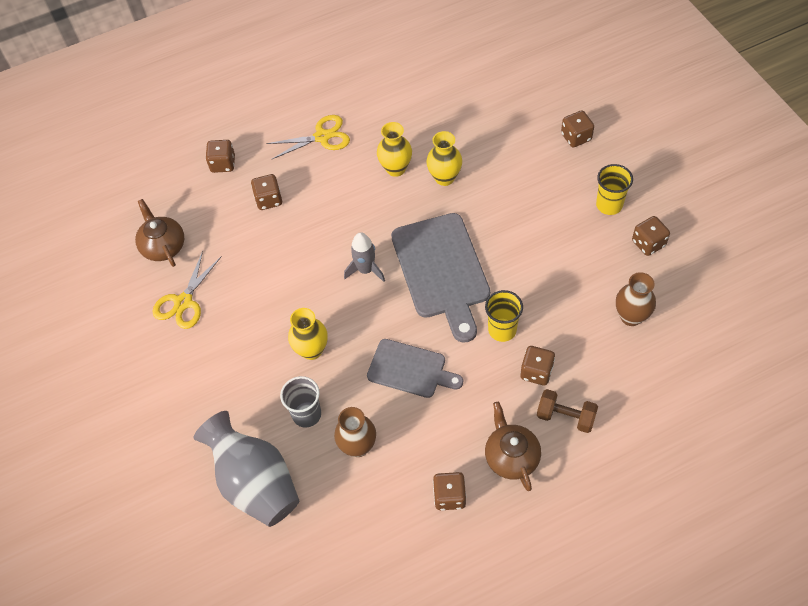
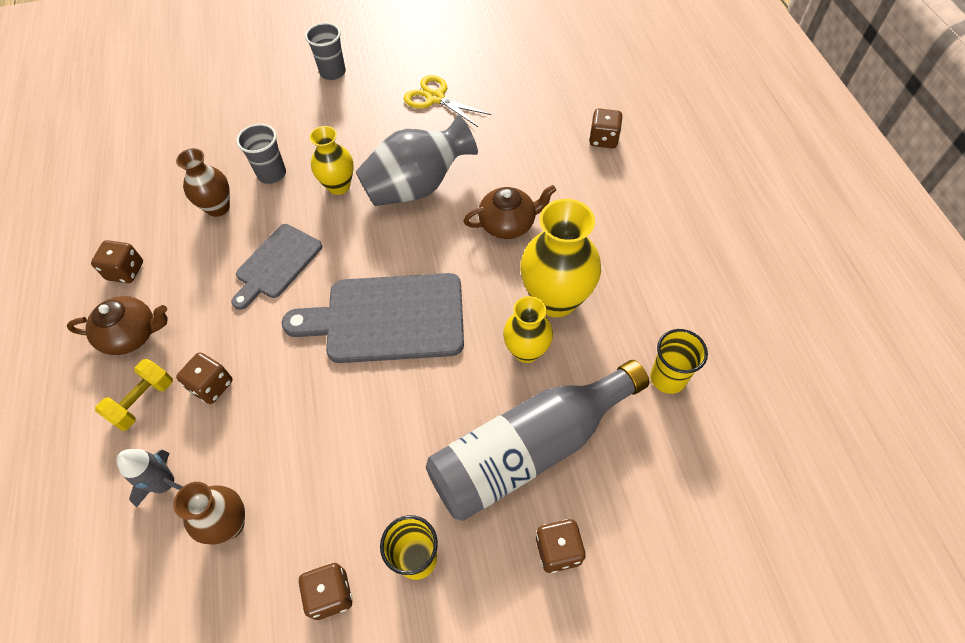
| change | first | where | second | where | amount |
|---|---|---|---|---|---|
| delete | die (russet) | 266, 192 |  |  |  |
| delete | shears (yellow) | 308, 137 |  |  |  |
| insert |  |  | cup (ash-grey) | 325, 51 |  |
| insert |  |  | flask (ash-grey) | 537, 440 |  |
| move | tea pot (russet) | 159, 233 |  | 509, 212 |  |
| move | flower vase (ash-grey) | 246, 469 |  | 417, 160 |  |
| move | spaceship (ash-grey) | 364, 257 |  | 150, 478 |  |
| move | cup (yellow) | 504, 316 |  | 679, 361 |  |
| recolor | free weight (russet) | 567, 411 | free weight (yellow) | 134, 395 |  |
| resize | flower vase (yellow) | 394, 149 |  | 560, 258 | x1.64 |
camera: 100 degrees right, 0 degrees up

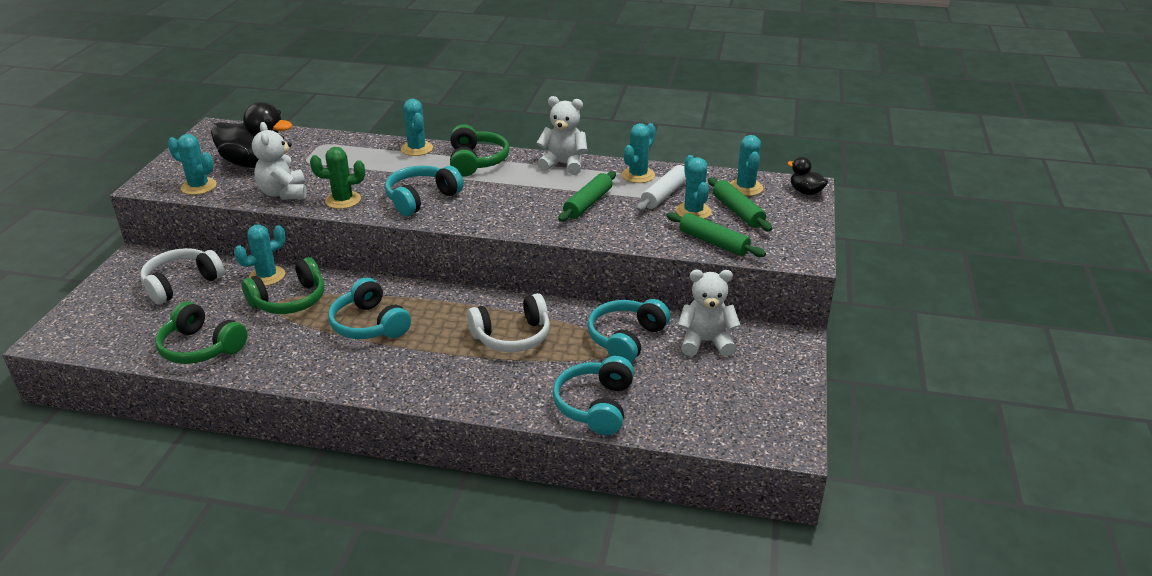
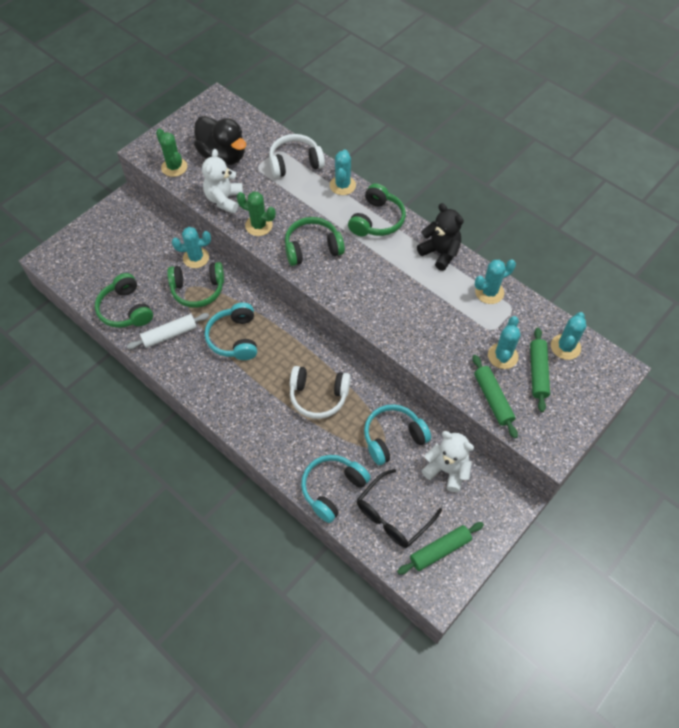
| change | first | where | second | where | amount |
|---|---|---|---|---|---|
| delete | toy duck (jet-black) | 807, 176 |  |  |  |
| insert |  |  | spectacles (jet-black) | 399, 508 |  |
| move | over-ear headphones (white) | 182, 276 |  | 297, 156 |  |
| move | dough roller (emerald) | 587, 196 |  | 440, 548 |  |
| move | dough roller (white) | 661, 188 |  | 168, 331 |  |
| recolor | cactus (aqua) | 192, 164 | cactus (emerald) | 171, 153 |  |
| recolor | over-ear headphones (aqua) | 424, 190 | over-ear headphones (emerald) | 315, 241 |  |
| recolor | stuffed bear (white) | 562, 135 | stuffed bear (jet-black) | 440, 237 |  |
camera: 30 degrees right, 25 degrees up

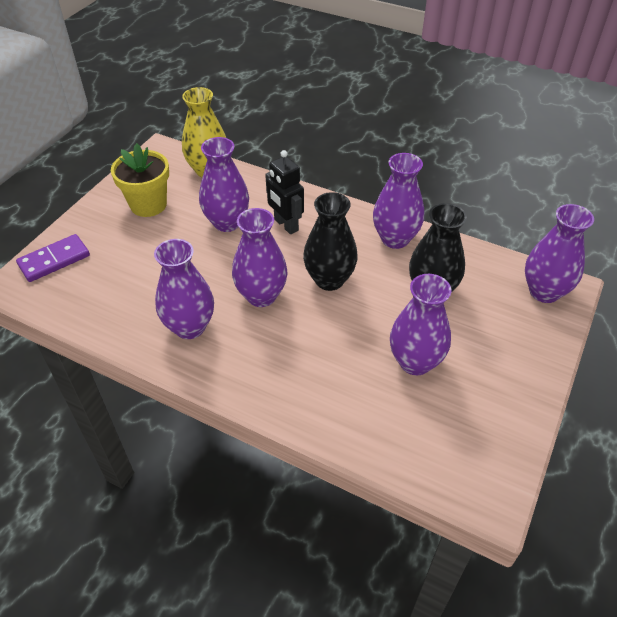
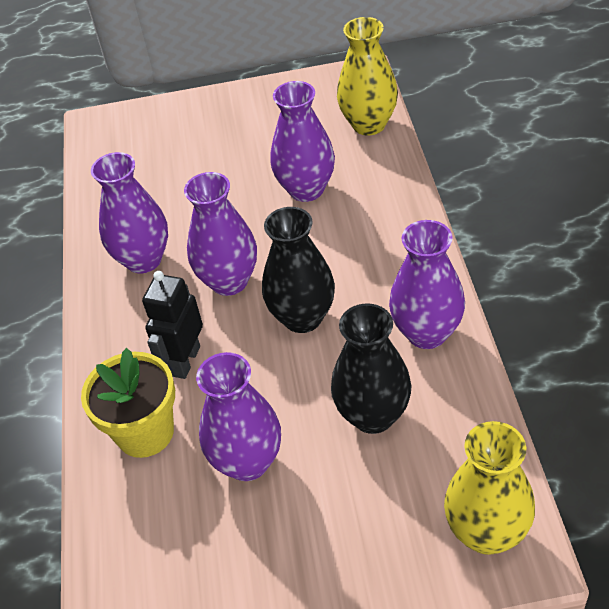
| change | first | where | second | where | amount |
|---|---|---|---|---|---|
| delete | domino tile (violet) | 53, 258 |  |  |  |
| move | flower pot (yellow) | 140, 180 |  | 128, 403 |  |
| move | robot (jet-black) | 284, 192 |  | 172, 325 |  |
| recolor | flower vase (violet) | 559, 253 | flower vase (yellow) | 489, 488 |  |
camera: 60 degrees right, 0 degrees up

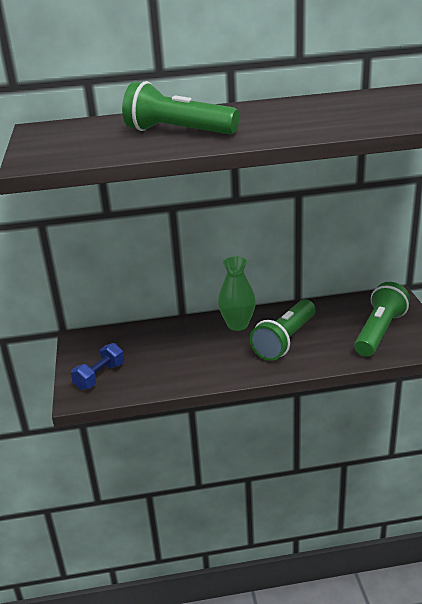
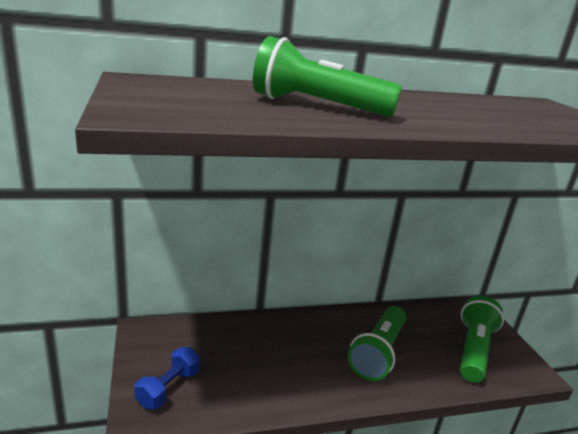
| change | first | where | second | where | amount |
|---|---|---|---|---|---|
| delete | flower vase (emerald) | 237, 293 |  |  |  |
camera: 10 degrees left, 5 degrees down

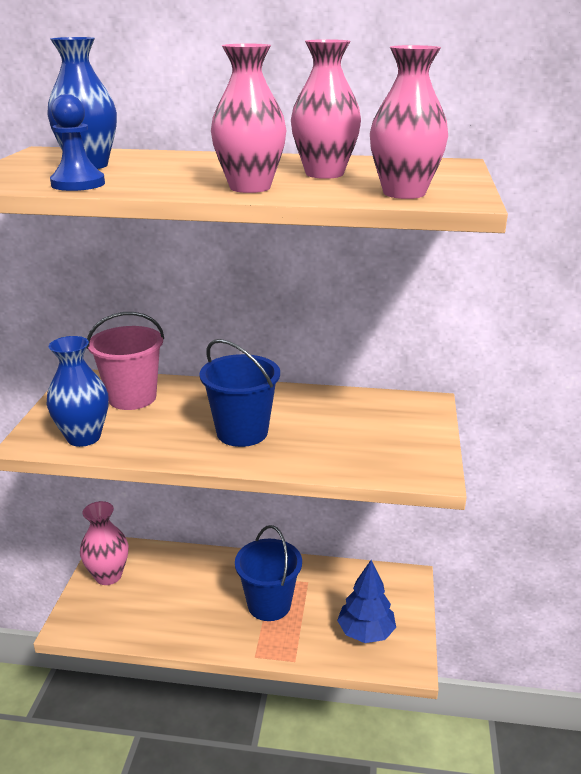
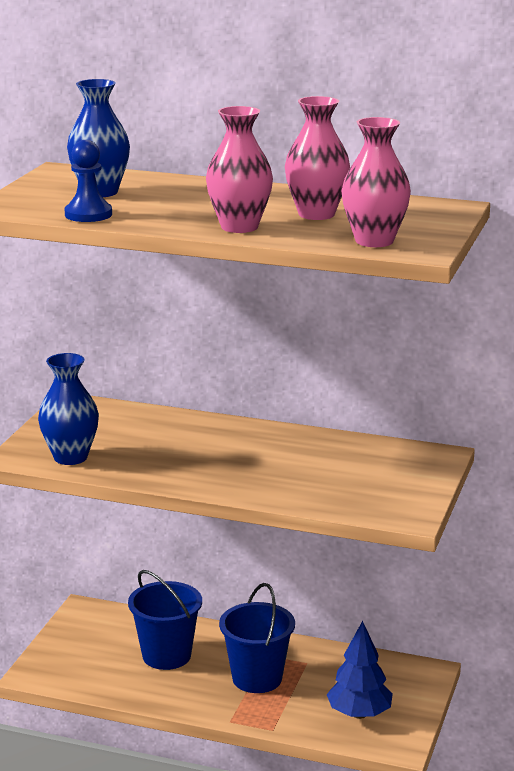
| change | first | where | second | where | amount |
|---|---|---|---|---|---|
| delete | flower vase (pink) | 104, 543 |  |  |  |
| delete | bucket (pink) | 125, 361 |  |  |  |
| move | bucket (cobalt) | 239, 393 |  | 165, 620 |  |
camera: 10 degrees right, 5 degrees down

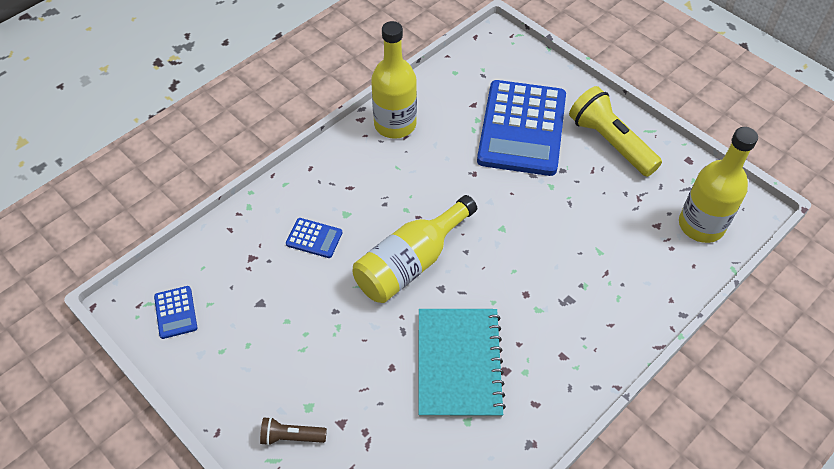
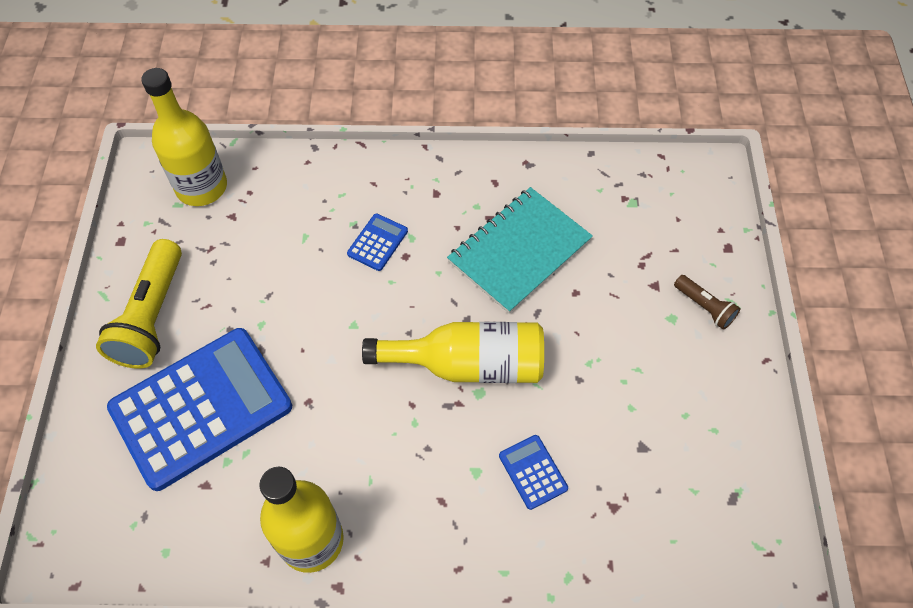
| change | first | where | second | where | amount |
|---|---|---|---|---|---|
| move | adding machine (cobalt) | 175, 312 |  | 377, 242 |  |
camera: 135 degrees left, 5 degrees up

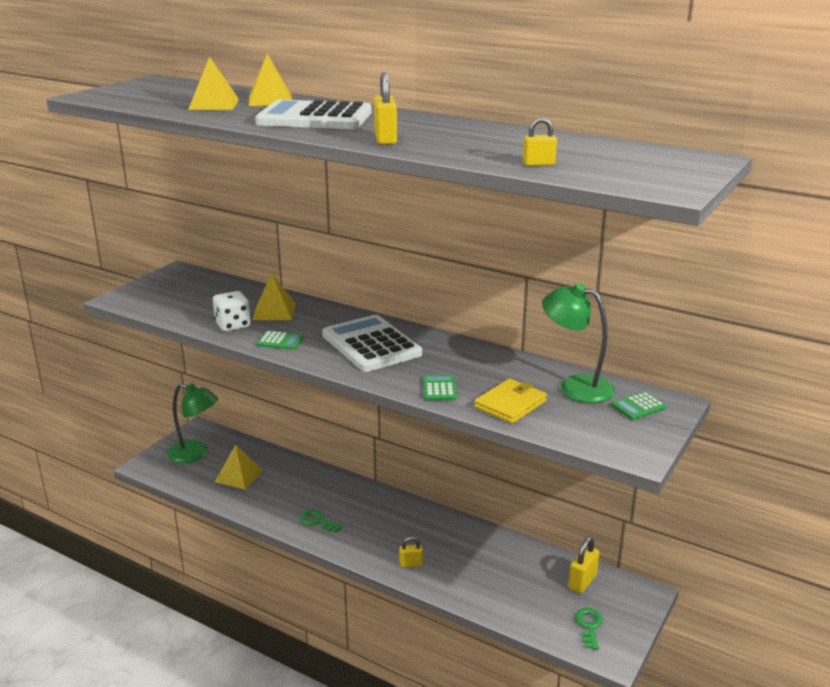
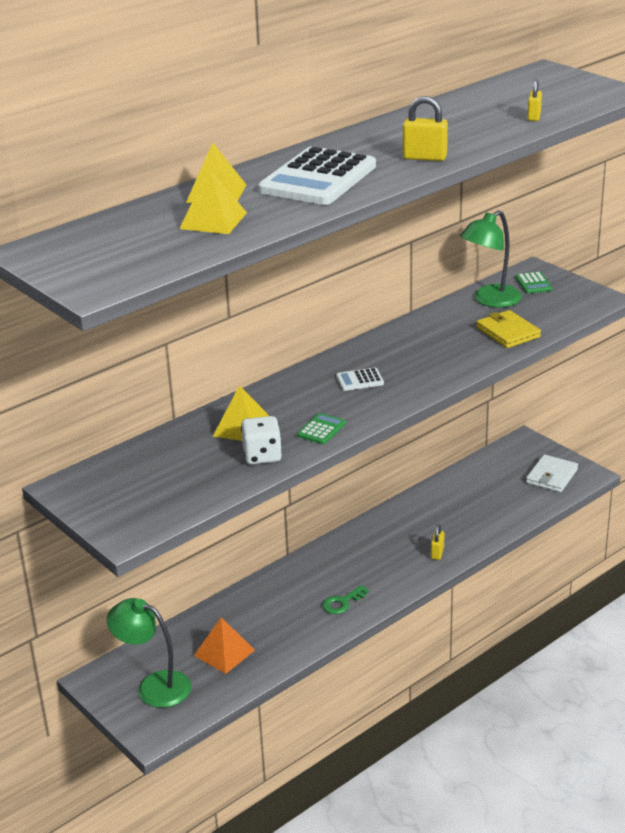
| change | first | where | second | where | amount |
|---|---|---|---|---|---|
| delete | adding machine (emerald) | 440, 387 |  |  |  |
| delete | lock (yellow) | 584, 565 |  |  |  |
| replace | latchkey (emerald) | 589, 628 | billfold (white) | 552, 473 |  |
| recolor | pyramid shape (yellow) | 239, 467 | pyramid shape (bright orange) | 224, 645 |  |
| rotate | lamp (emerald) | 192, 423 |  | 149, 653 | 105 degrees counterclockwise |
| resize | adding machine (white) | 372, 343 |  | 360, 379 | x0.44 |
camera: 70 degrees left, 5 degrees up

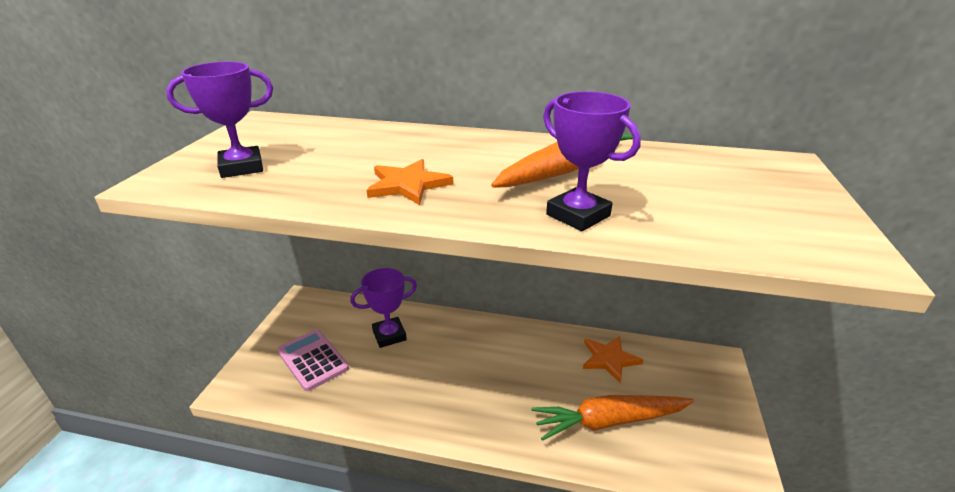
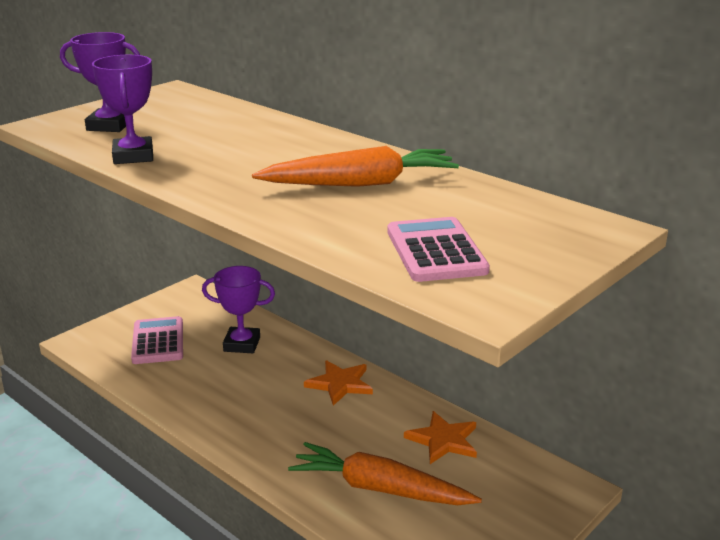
| change | first | where | second | where | amount |
|---|---|---|---|---|---|
| insert |  |  | adding machine (pink) | 438, 249 |  |
| move | star (bright orange) | 410, 182 |  | 338, 383 |  |
| move | trophy (violet) | 592, 161 |  | 122, 109 |  |
camera: 30 degrees right, 5 degrees down

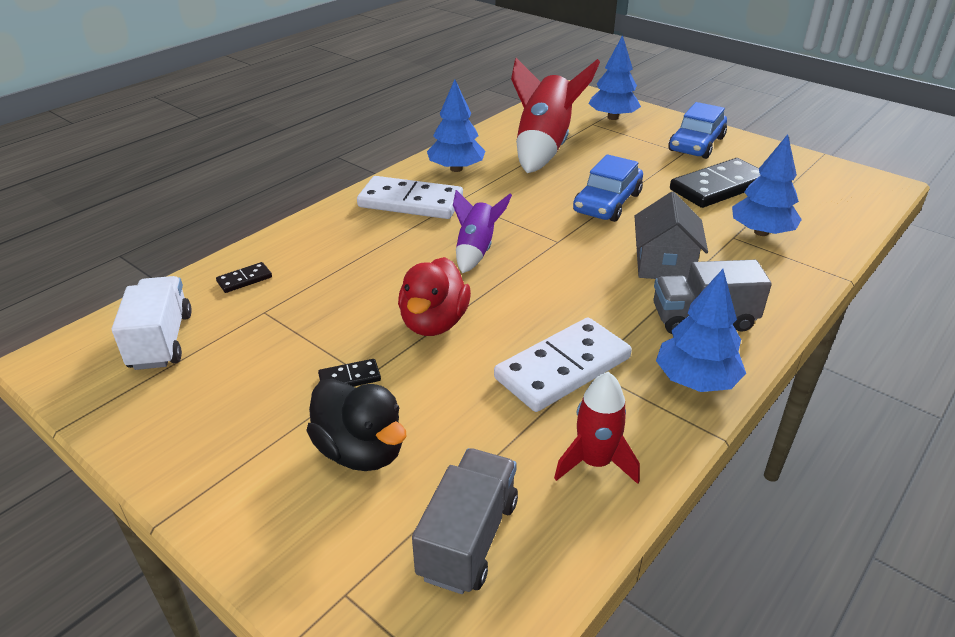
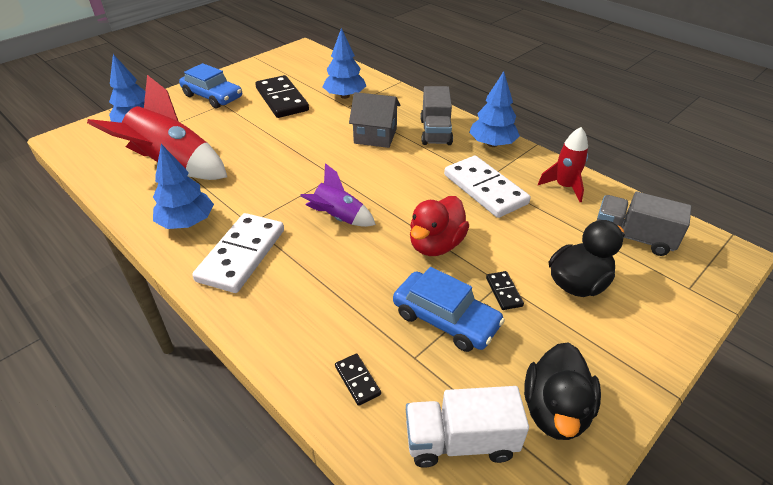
| change | first | where | second | where | amount |
|---|---|---|---|---|---|
| insert |  |  | toy duck (jet-black) | 562, 391 |  |
| move | toy car (cobalt) | 608, 188 |  | 449, 309 |  |
| rotate | toy duck (scarlet) | 434, 296 |  | 439, 226 | 105 degrees clockwise |
camera: 85 degrees left, 5 degrees up

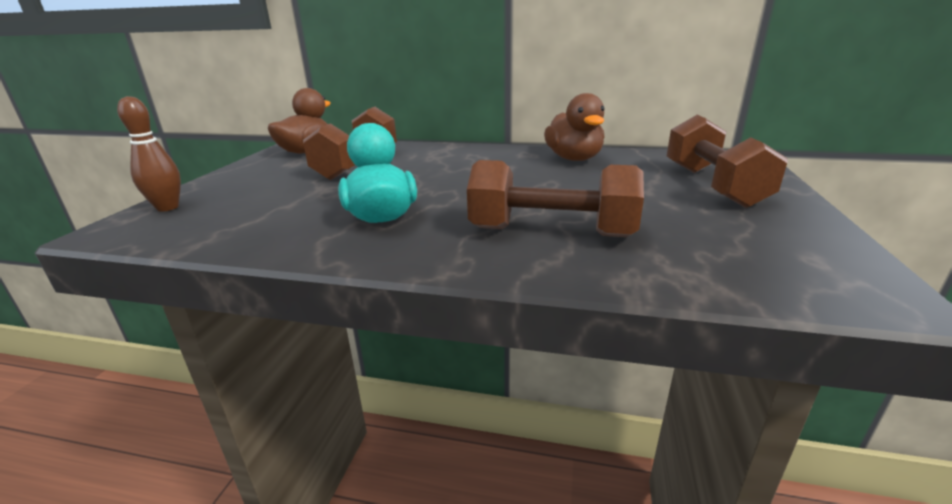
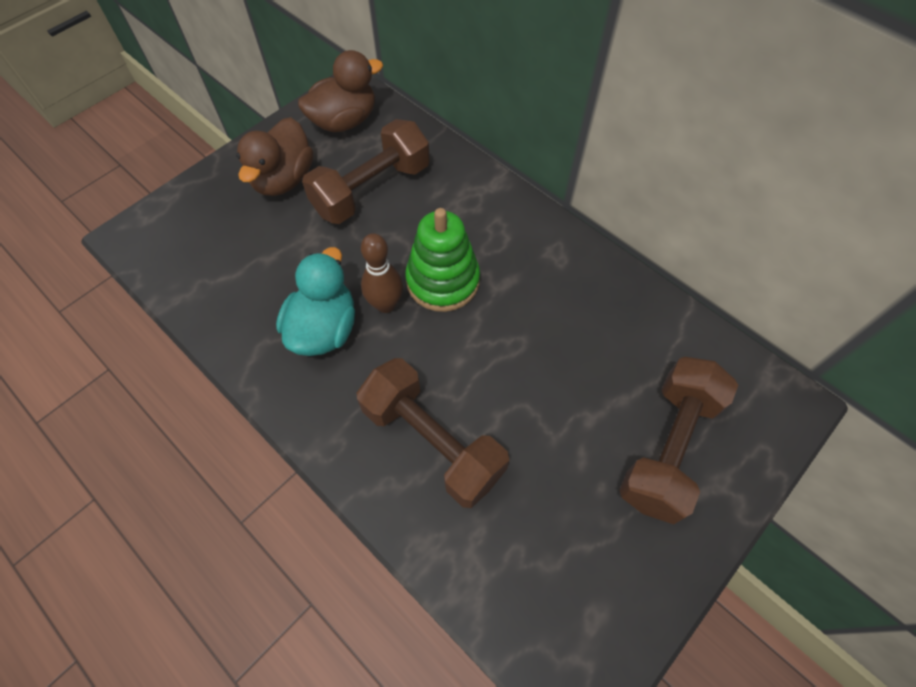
| change | first | where | second | where | amount |
|---|---|---|---|---|---|
| insert |  |  | ring stacker (emerald) | 443, 260 |  |
| move | bowling pin (russet) | 149, 154 |  | 382, 273 |  |
| move | toy duck (russet) | 574, 127 |  | 274, 156 |  |
camera: 30 degrees right, 35 degrees up

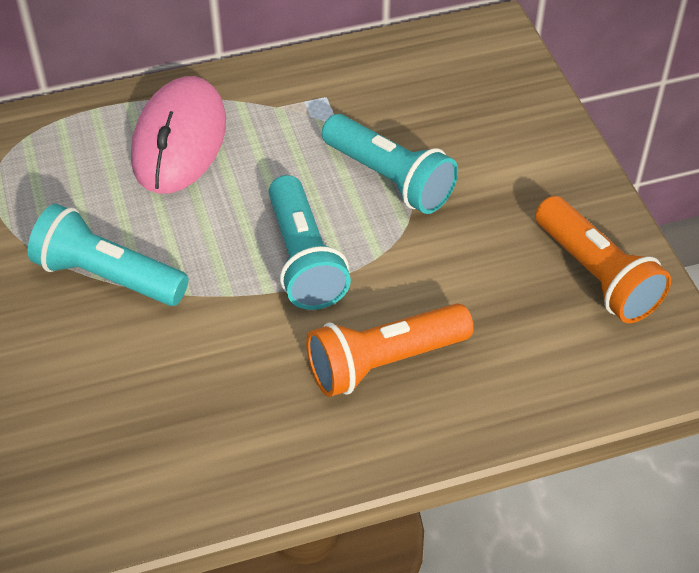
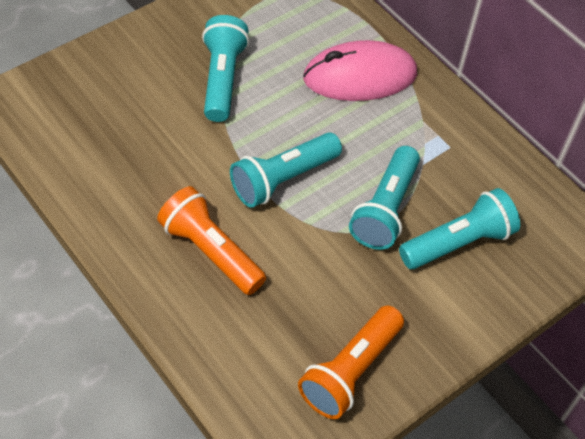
| change | first | where | second | where | amount |
|---|---|---|---|---|---|
| insert |  |  | pocket torch (aqua) | 459, 228 |  |
camera: 65 degrees right, 5 degrees up

